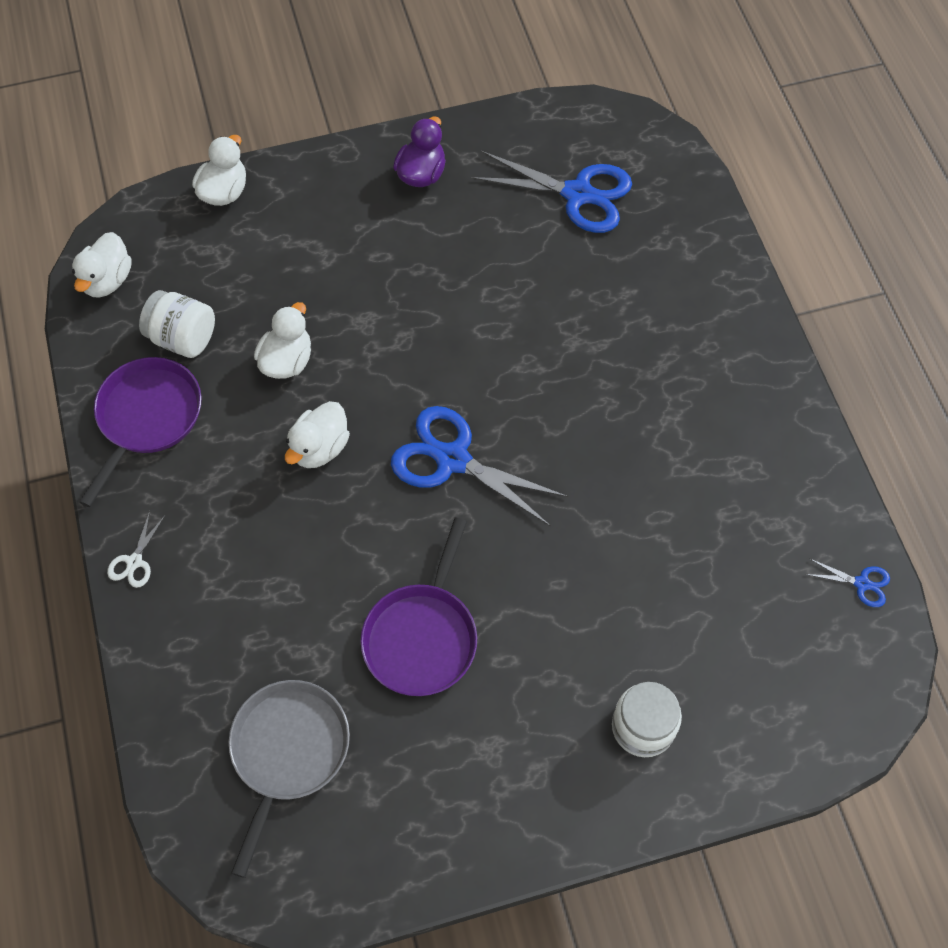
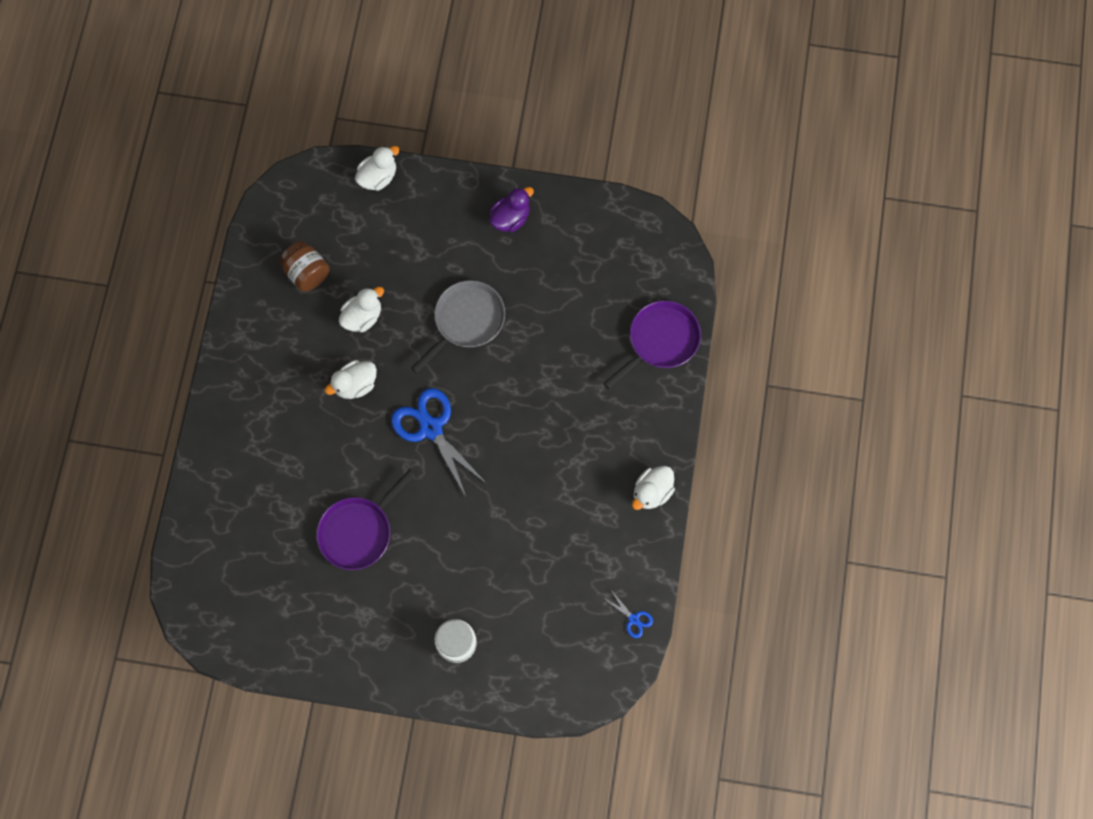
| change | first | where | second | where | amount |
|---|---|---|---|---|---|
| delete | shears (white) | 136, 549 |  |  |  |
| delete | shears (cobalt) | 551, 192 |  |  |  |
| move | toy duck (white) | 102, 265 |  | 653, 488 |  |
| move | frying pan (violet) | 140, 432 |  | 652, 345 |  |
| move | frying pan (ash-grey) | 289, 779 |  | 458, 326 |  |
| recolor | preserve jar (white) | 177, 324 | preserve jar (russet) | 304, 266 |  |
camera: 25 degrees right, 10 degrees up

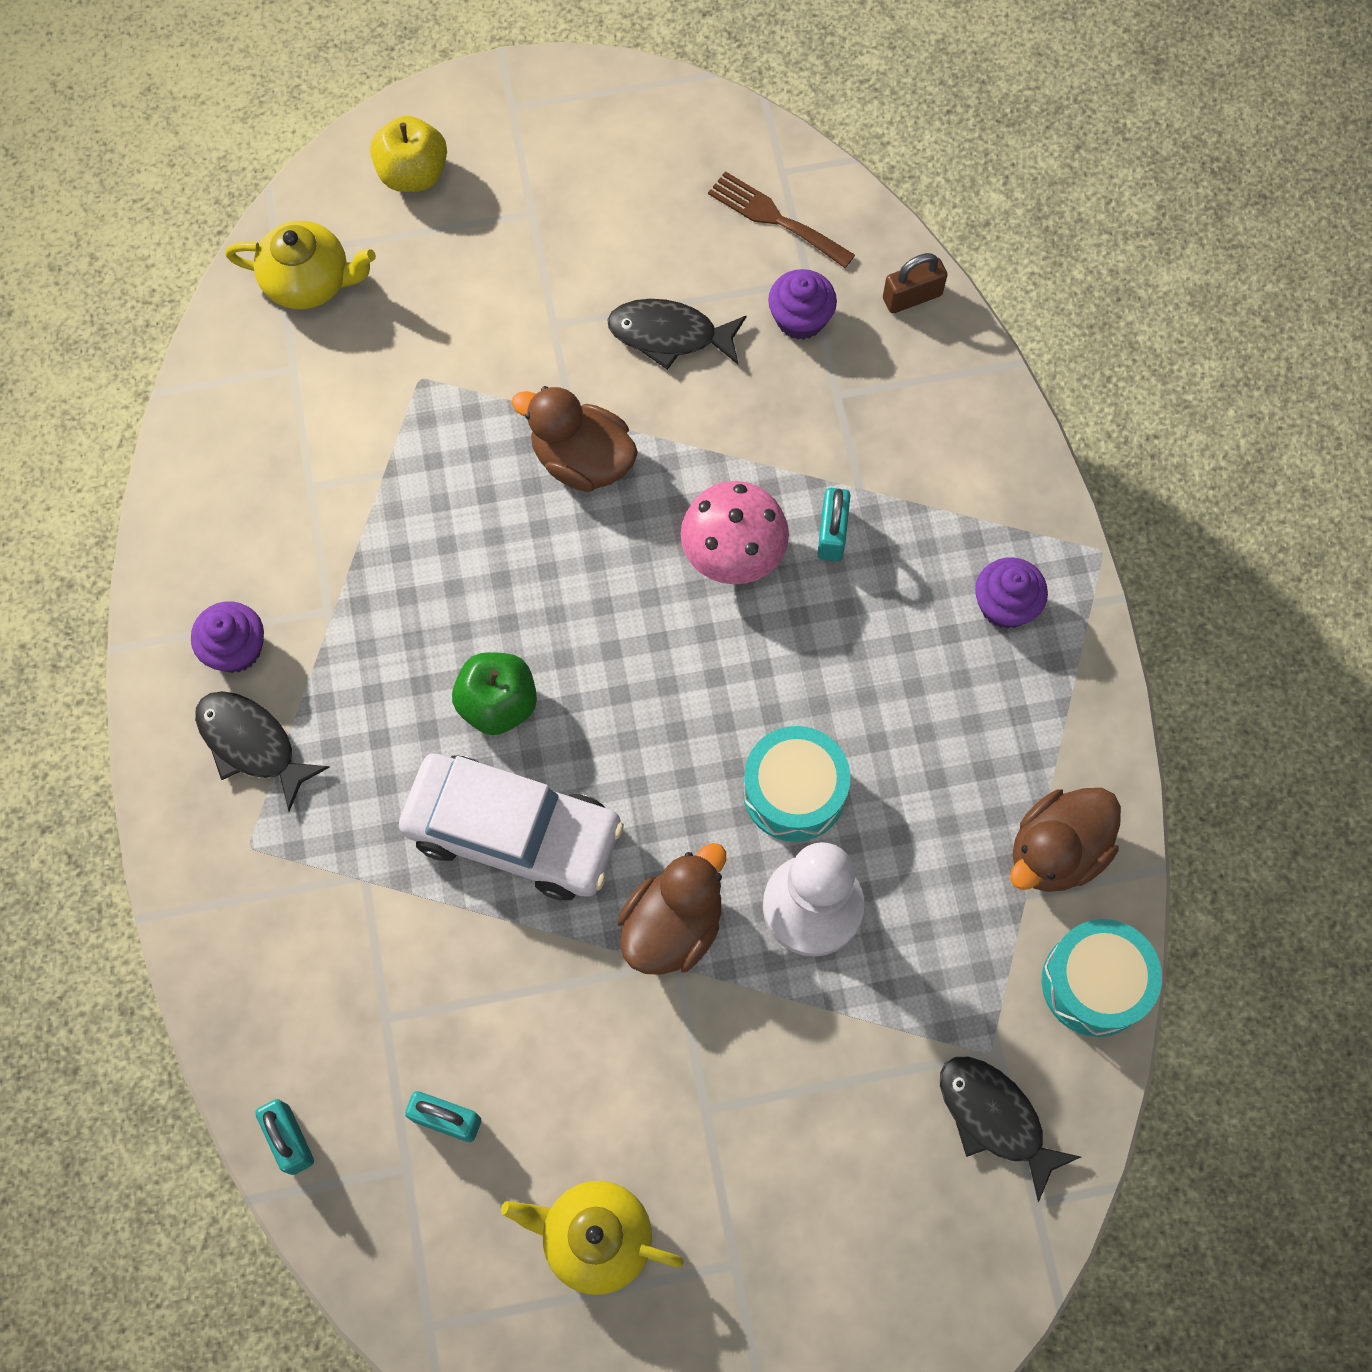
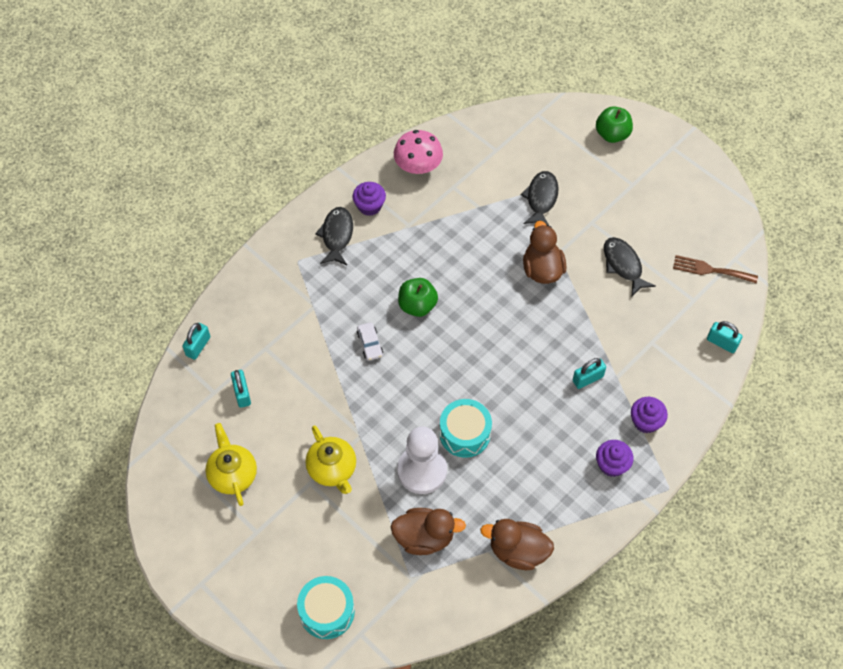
| change | first | where | second | where | amount |
|---|---|---|---|---|---|
| move | tea pot (yellow) | 300, 265 |  | 330, 460 |  |
| move | toy duck (russet) | 671, 909 |  | 428, 531 |  |
| move | mushroom (pink) | 735, 532 |  | 418, 152 |  |
| move | fairy cake (violet) | 802, 304 |  | 649, 415 |  |
| move | fish (jet-black) | 1010, 1129 |  | 540, 198 |  |
| move | drum (aqua) | 1101, 978 |  | 326, 607 |  |
| recolor | toy apple (yellow) | 408, 154 | toy apple (emerald) | 614, 124 |  |
| recolor | lock (russet) | 915, 283 | lock (aqua) | 724, 337 |  |
| rotate | fork (russet) | 781, 219 |  | 715, 269 | 75 degrees counterclockwise |
| resize | toy car (white) | 511, 826 |  | 370, 341 | x0.40 |
camera: 55 degrees right, 10 degrees down

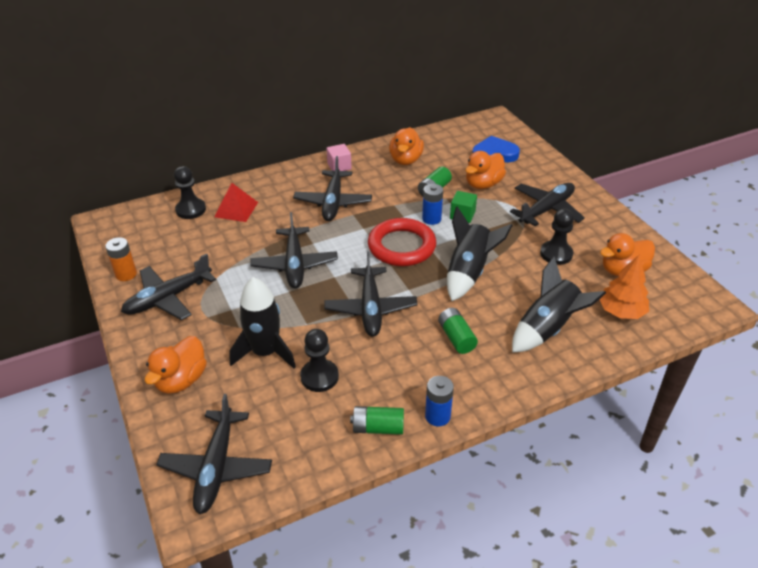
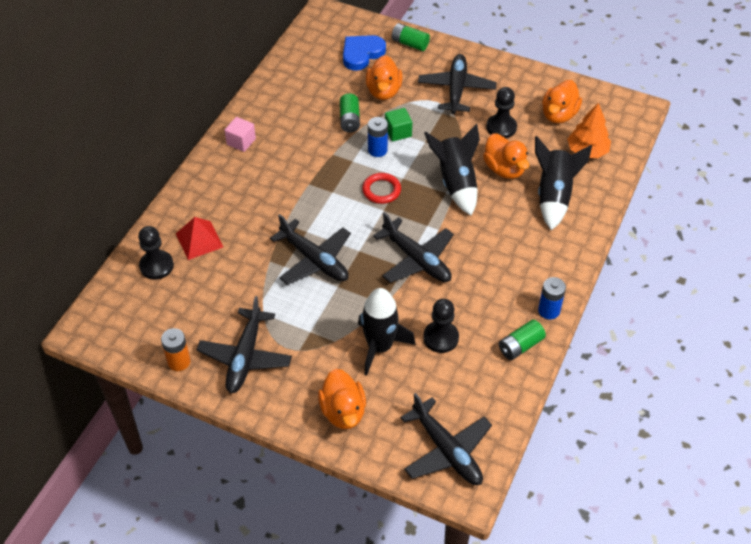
| change | first | where | second | where | amount |
|---|---|---|---|---|---|
| delete | toy plane (jet-black) | 332, 188 |  |  |  |
| move | toy duck (bright orange) | 406, 146 |  | 506, 156 |  |
| move | battery (emerald) | 458, 331 |  | 411, 37 |  |
| resize | torus (scarlet) | 402, 242 |  | 381, 188 | x0.57 |
camera: 40 degrees left, 10 degrees up

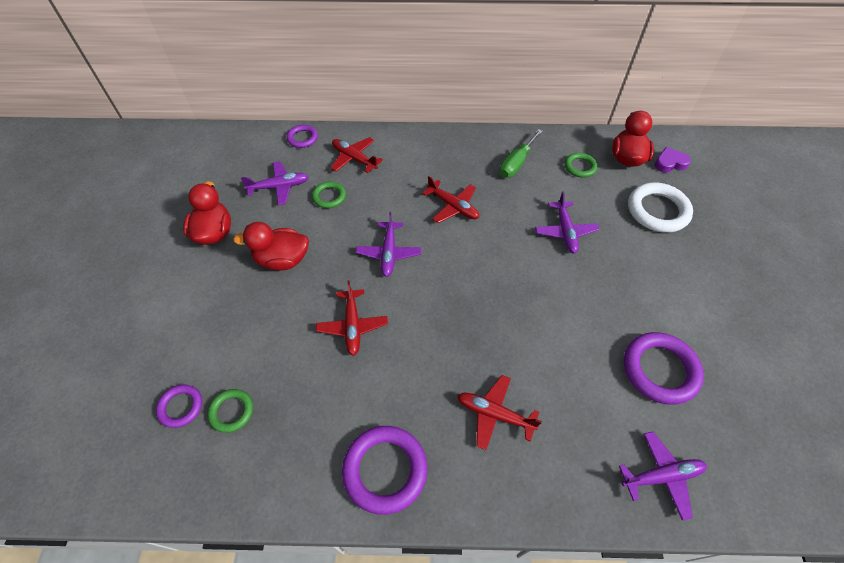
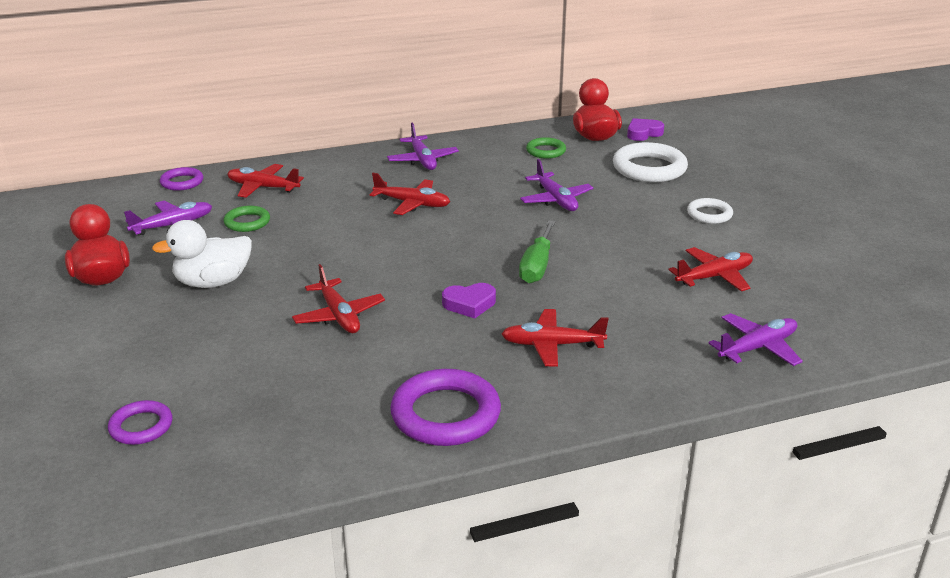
| change | first | where | second | where | amount |
|---|---|---|---|---|---|
| delete | torus (emerald) | 230, 411 |  |  |  |
| insert |  |  | heart (violet) | 469, 301 |  |
| insert |  |  | torus (white) | 710, 211 |  |
| move | toy plane (violet) | 388, 244 |  | 423, 146 |  |
| move | screwdriver (emerald) | 521, 153 |  | 537, 252 |  |
| replace | torus (violet) | 664, 368 | toy plane (scarlet) | 711, 269 |  |
| recolor | toy duck (scarlet) | 271, 246 | toy duck (white) | 202, 254 |  |
camera: 20 degrees left, 25 degrees down

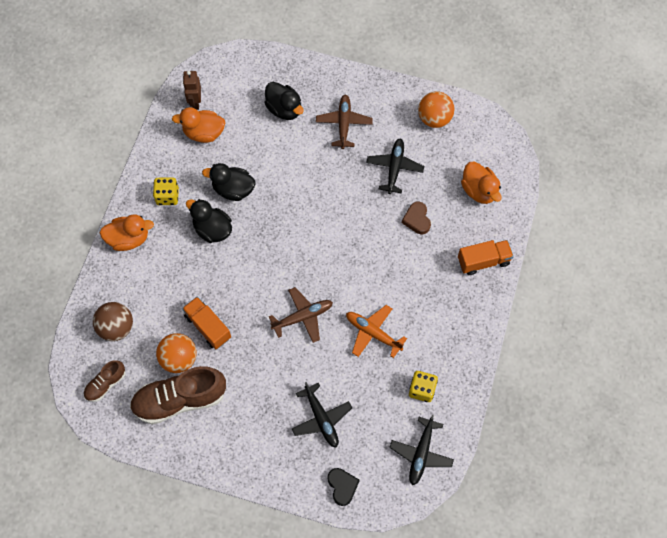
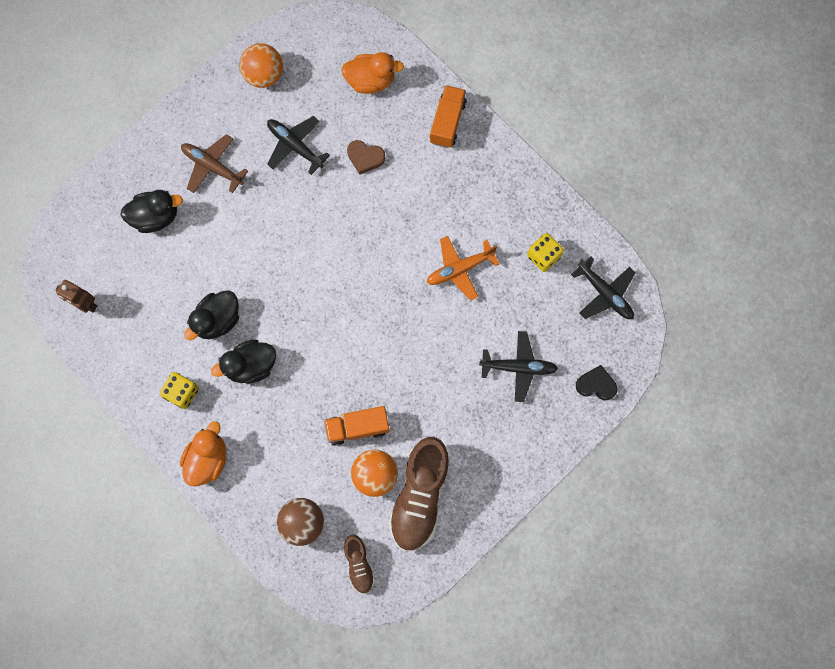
| change | first | where | second | where | amount |
|---|---|---|---|---|---|
| delete | toy duck (bright orange) | 198, 125 |  |  |  |
| delete | toy plane (russet) | 301, 315 |  |  |  |
camera: 60 degrees left, 10 degrees up

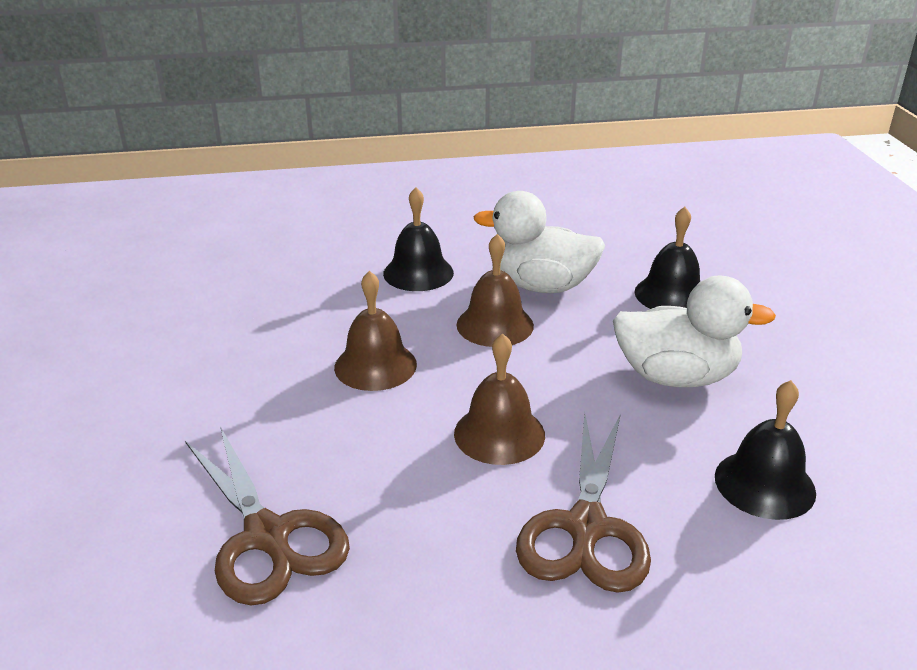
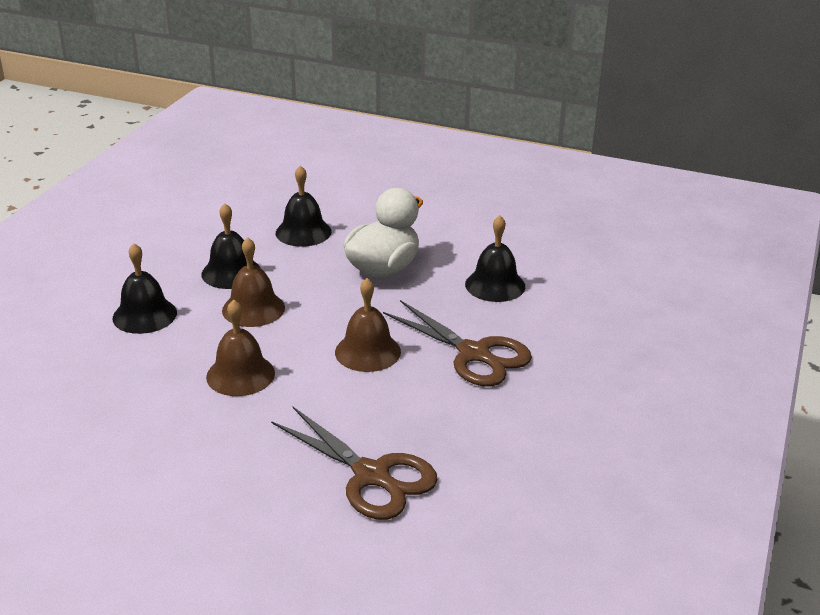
| change | first | where | second | where | amount |
|---|---|---|---|---|---|
| replace | toy duck (white) | 539, 242 | hand bell (jet-black) | 230, 246 |  |
| rotate | shears (russet) | 267, 515 |  | 354, 463 | 45 degrees clockwise |
camera: 60 degrees left, 0 degrees up

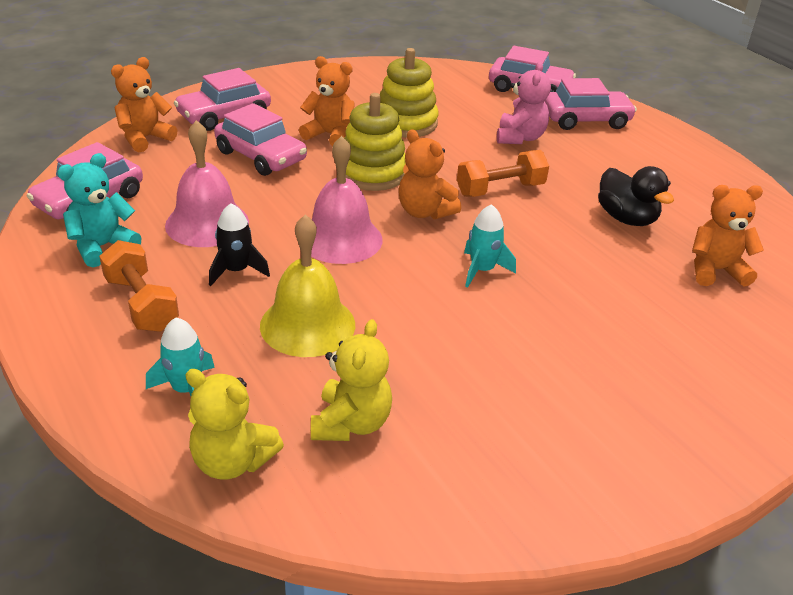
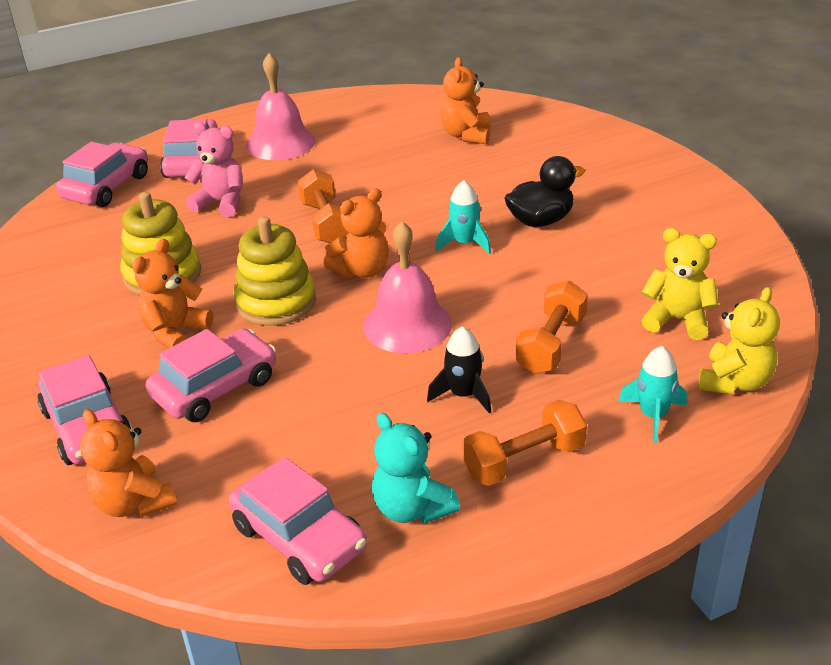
| change | first | where | second | where | amount |
|---|---|---|---|---|---|
| move | hand bell (pink) | 207, 183 |  | 281, 106 |  |
| move | toy duck (jet-black) | 636, 196 |  | 545, 191 |  |
| replace | hand bell (yellow) | 307, 286 | free weight (bright orange) | 552, 327 |  |
camera: 80 degrees left, 0 degrees up

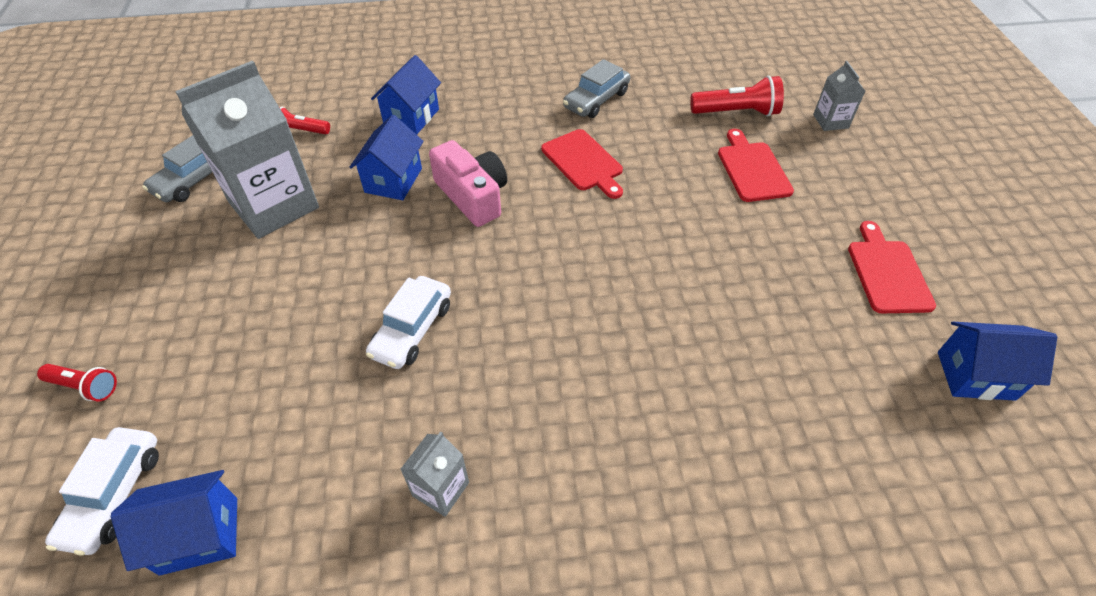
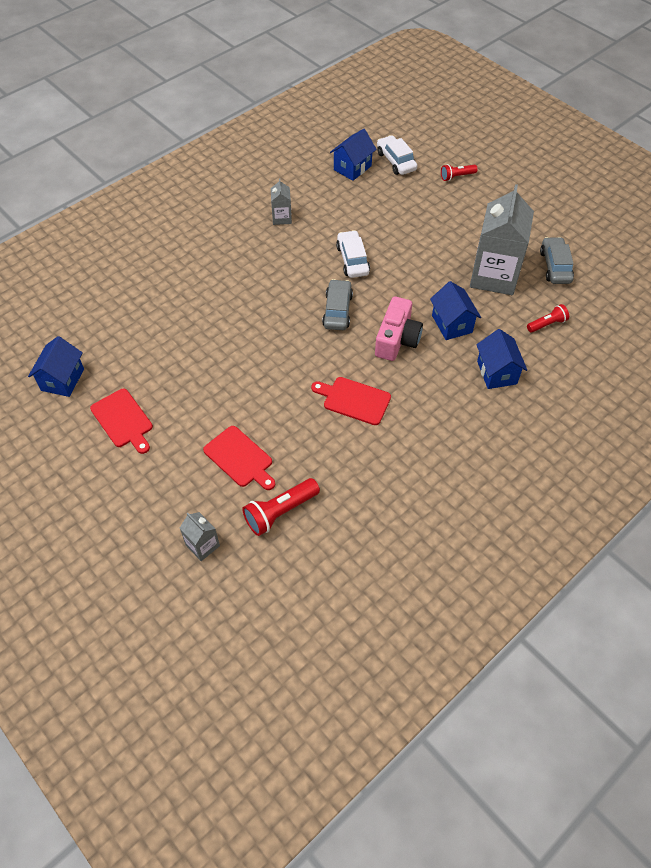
| change | first | where | second | where | amount |
|---|---|---|---|---|---|
| move | toy car (ash-grey) | 596, 88 |  | 337, 304 |  |
| rotate | compact camera (pink) | 468, 183 |  | 399, 328 | 90 degrees counterclockwise |
| rotate | house (cobalt) | 997, 361 |  | 56, 366 | 45 degrees counterclockwise |
camera: 145 degrees right, 5 degrees up

